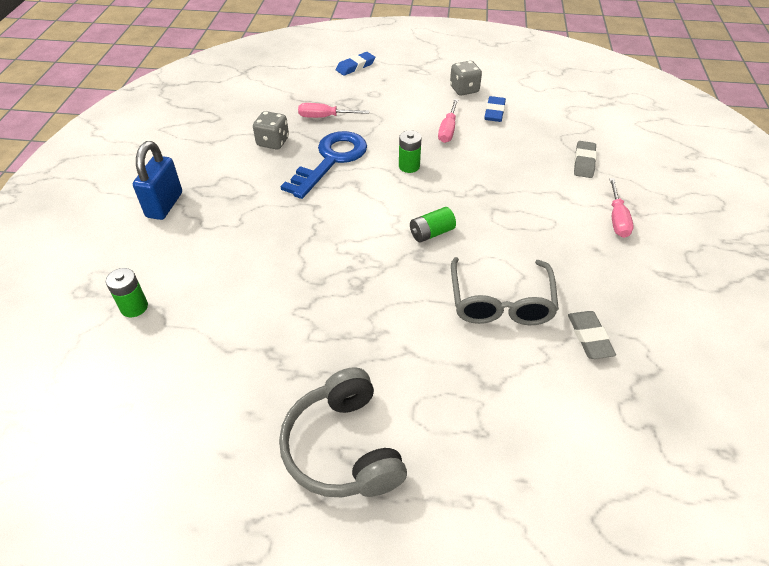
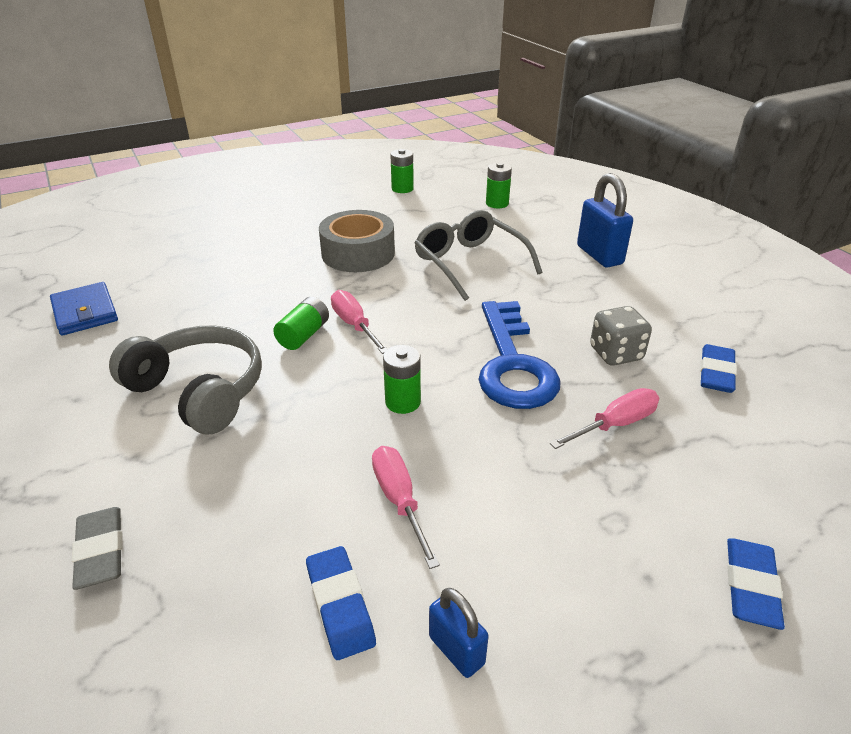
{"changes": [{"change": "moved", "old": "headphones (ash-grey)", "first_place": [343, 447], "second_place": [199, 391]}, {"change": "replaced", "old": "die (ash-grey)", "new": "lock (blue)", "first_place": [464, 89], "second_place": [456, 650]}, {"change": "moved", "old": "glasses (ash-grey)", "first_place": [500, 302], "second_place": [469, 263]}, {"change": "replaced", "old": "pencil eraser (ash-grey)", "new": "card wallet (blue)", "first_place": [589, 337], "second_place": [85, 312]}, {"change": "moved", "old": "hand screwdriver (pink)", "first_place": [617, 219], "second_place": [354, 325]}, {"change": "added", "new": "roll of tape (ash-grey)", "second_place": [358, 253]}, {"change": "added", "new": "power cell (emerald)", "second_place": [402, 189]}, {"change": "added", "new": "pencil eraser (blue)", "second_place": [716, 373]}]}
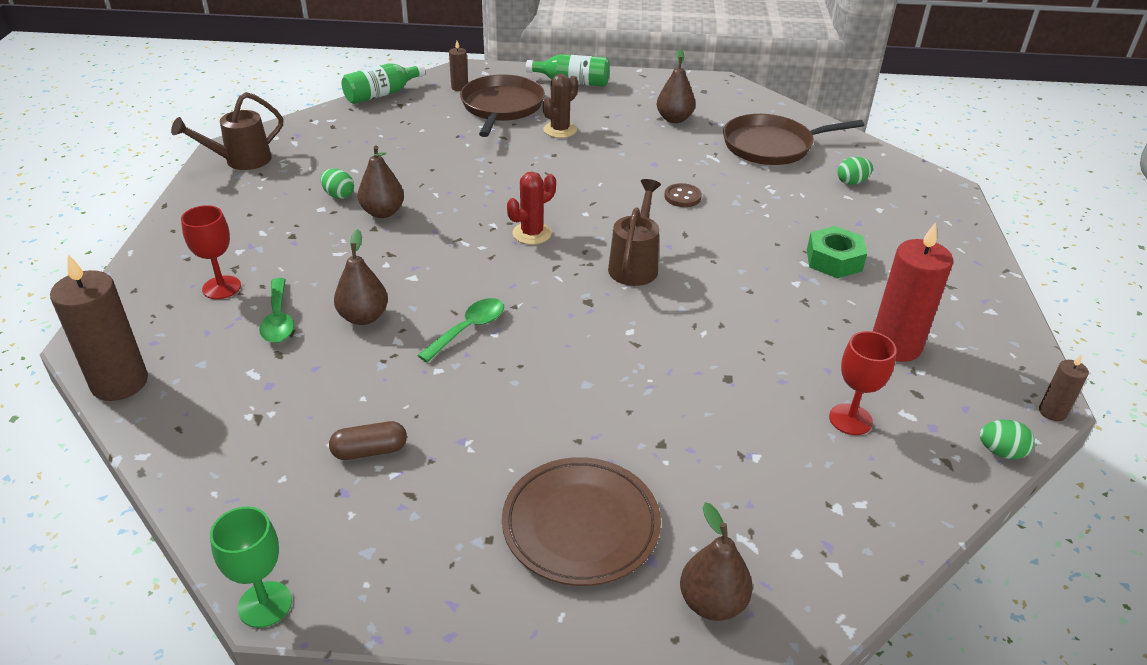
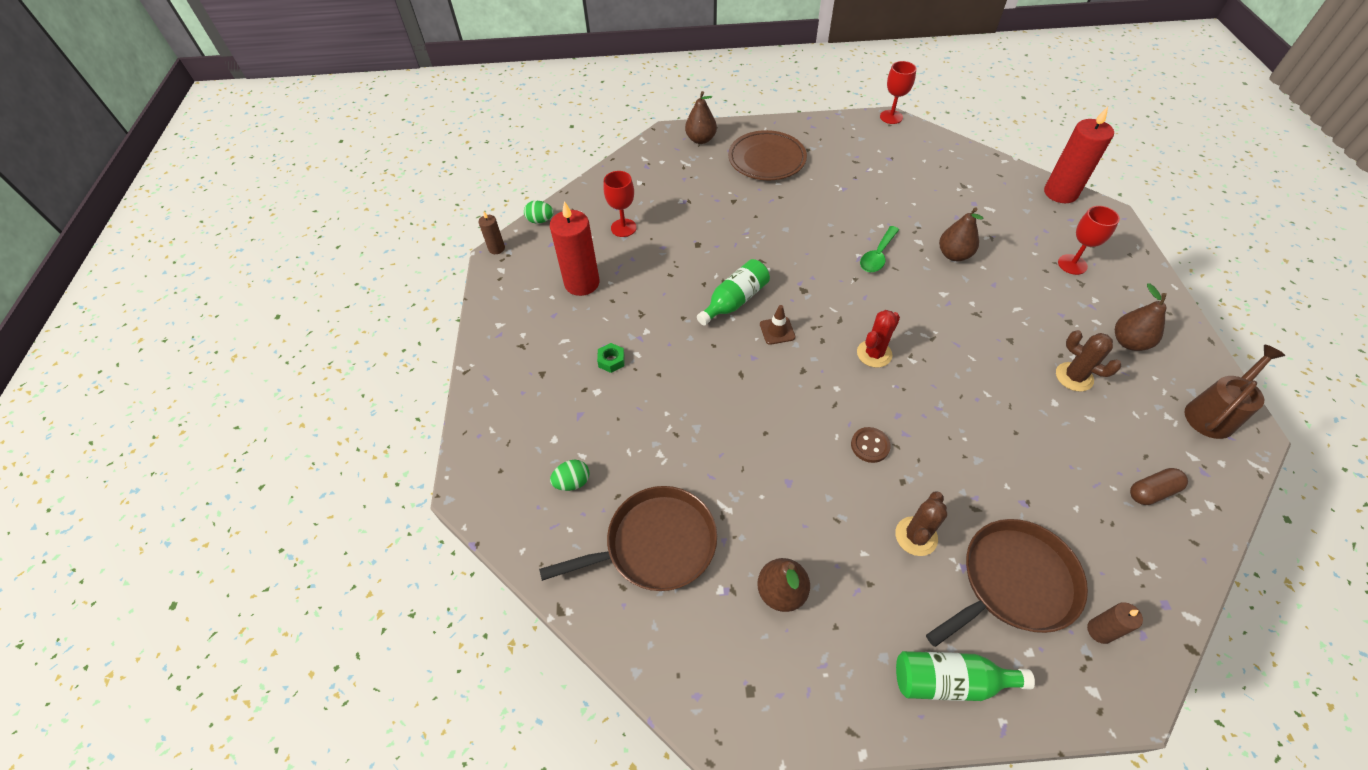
{"changes": [{"change": "recoloured", "old": "candle (brown)", "new": "candle (scarlet)", "first_place": [120, 383], "second_place": [1060, 193]}, {"change": "recoloured", "old": "wine glass (emerald)", "new": "wine glass (scarlet)", "first_place": [265, 604], "second_place": [891, 117]}, {"change": "removed", "old": "tablespoon (emerald)", "first_place": [278, 319]}, {"change": "replaced", "old": "egg (emerald)", "new": "saguaro cactus (brown)", "first_place": [338, 195], "second_place": [1074, 377]}, {"change": "moved", "old": "pill shape (brown)", "first_place": [370, 451], "second_place": [1152, 491]}, {"change": "moved", "old": "flask (emerald)", "first_place": [382, 94], "second_place": [734, 301]}, {"change": "moved", "old": "pear (brown)", "first_place": [383, 212], "second_place": [1128, 342]}, {"change": "turned", "old": "pan (brown)", "first_place": [501, 107], "second_place": [1013, 582], "degrees": -120}, {"change": "replaced", "old": "sprinkling can (brown)", "new": "road cone (brown)", "first_place": [635, 265], "second_place": [777, 331]}, {"change": "moved", "old": "shirt button (brown)", "first_place": [682, 197], "second_place": [870, 445]}, {"change": "resized", "old": "nut (emerald)", "first_place": [834, 260], "second_place": [611, 361], "factor": 0.57}]}
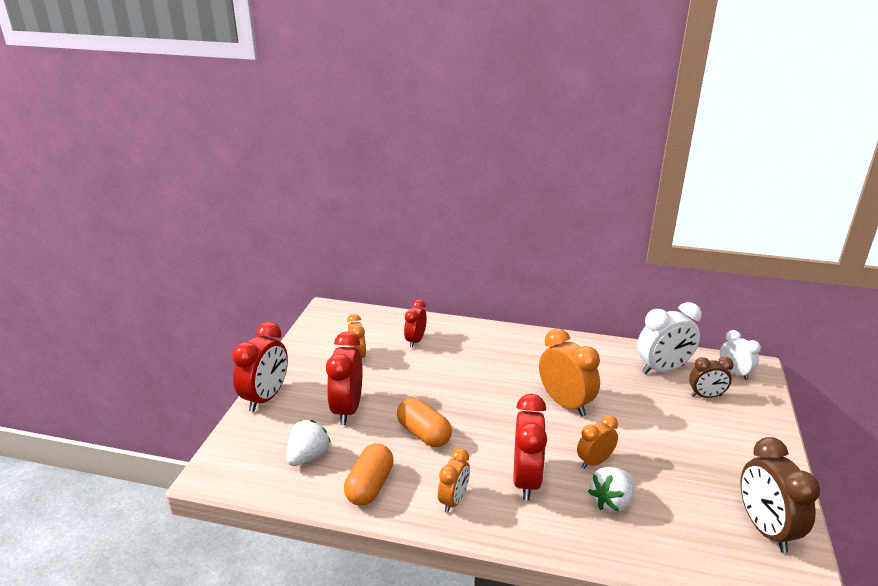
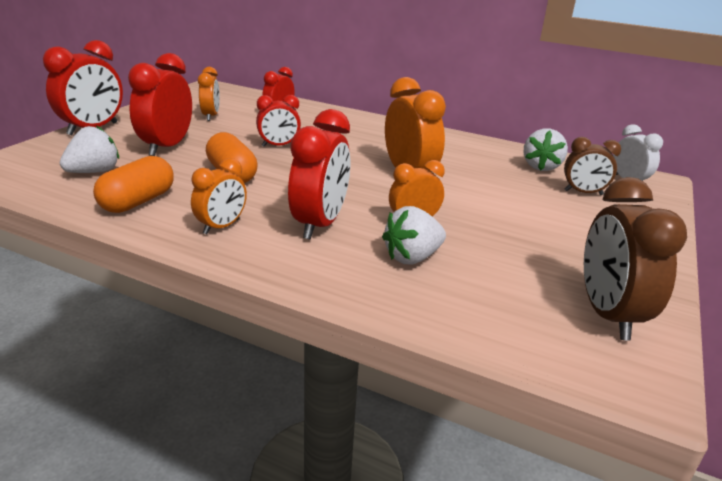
{"changes": [{"change": "replaced", "old": "bedside clock (pure white)", "new": "strawberry (pure white)", "first_place": [663, 369], "second_place": [541, 167]}, {"change": "added", "new": "bedside clock (scarlet)", "second_place": [279, 146]}]}
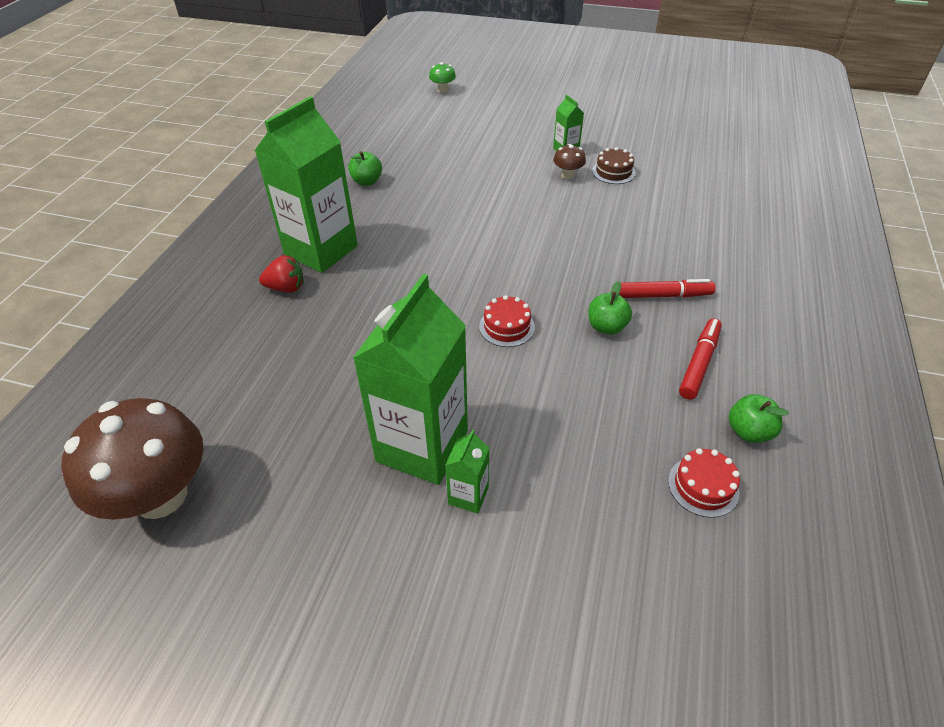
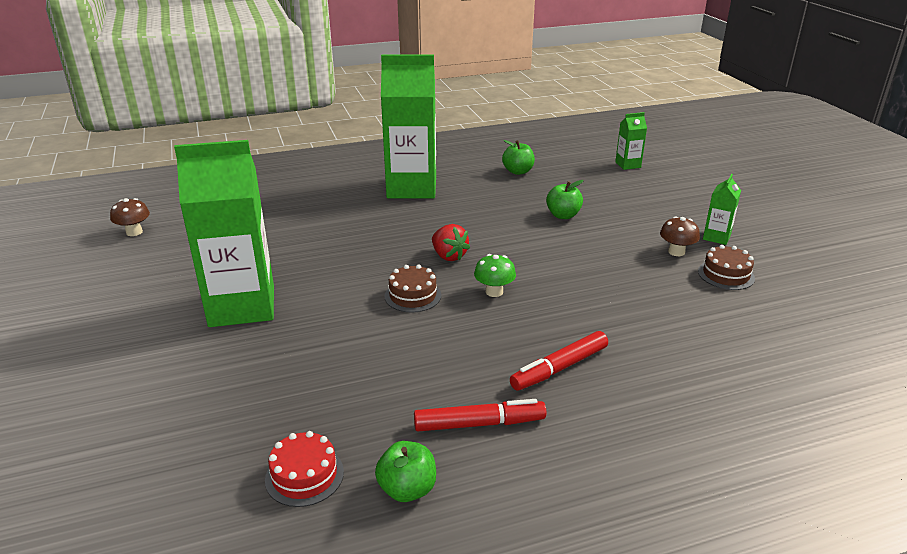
{"changes": [{"change": "resized", "old": "toadstool (brown)", "first_place": [160, 495], "second_place": [134, 232], "factor": 0.42}, {"change": "moved", "old": "strawberry (scarlet)", "first_place": [286, 288], "second_place": [449, 256]}, {"change": "moved", "old": "toadstool (emerald)", "first_place": [443, 90], "second_place": [494, 292]}, {"change": "moved", "old": "milk carton (emerald)", "first_place": [468, 495], "second_place": [628, 165]}, {"change": "recoloured", "old": "cake (scarlet)", "new": "cake (brown)", "first_place": [507, 327], "second_place": [413, 296]}, {"change": "moved", "old": "apple fruit (emerald)", "first_place": [606, 327], "second_place": [563, 215]}, {"change": "turned", "old": "felt pen (scarlet)", "first_place": [662, 295], "second_place": [559, 368], "degrees": 90}]}
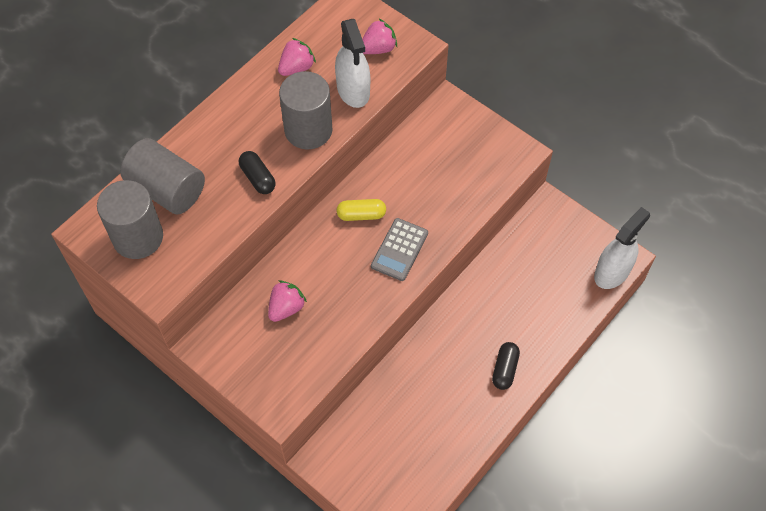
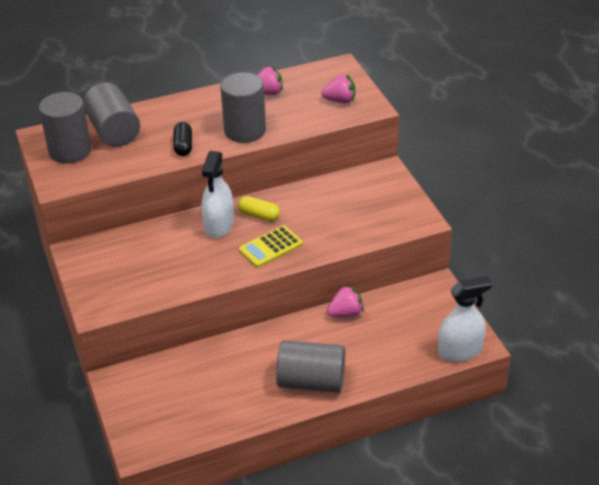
{"changes": [{"change": "moved", "old": "strawberry (pink)", "first_place": [286, 308], "second_place": [345, 313]}, {"change": "moved", "old": "spray bottle (pure white)", "first_place": [353, 90], "second_place": [219, 225]}, {"change": "recoloured", "old": "adding machine (ash-grey)", "new": "adding machine (yellow)", "first_place": [399, 250], "second_place": [270, 247]}, {"change": "replaced", "old": "pill shape (jet-black)", "new": "solid cylinder (ash-grey)", "first_place": [504, 369], "second_place": [311, 381]}]}
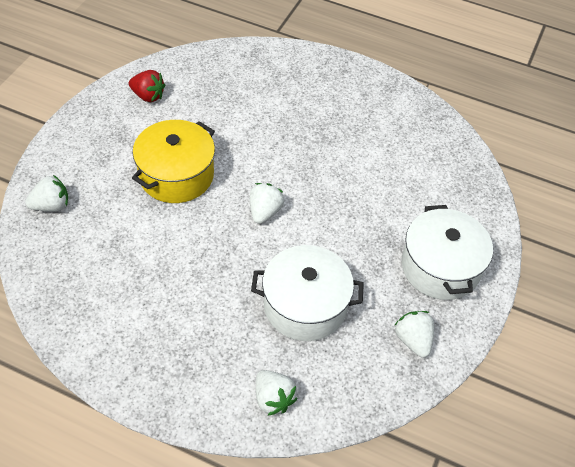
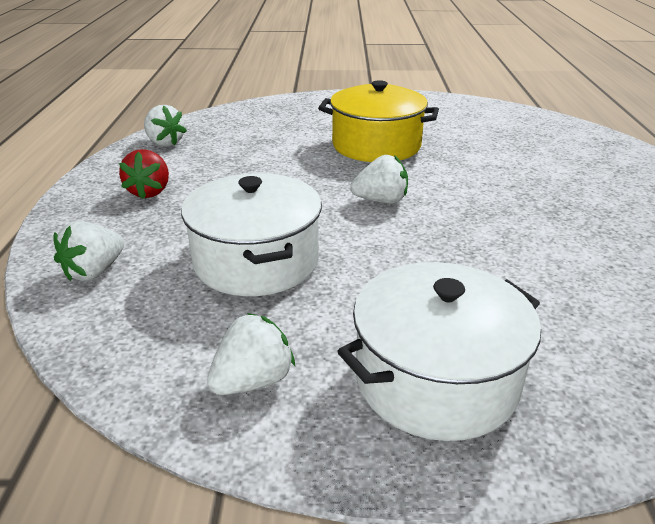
{"changes": [{"change": "moved", "old": "strawberry (pure white)", "first_place": [51, 205], "second_place": [165, 143]}, {"change": "moved", "old": "strawberry (scarlet)", "first_place": [148, 96], "second_place": [149, 192]}]}
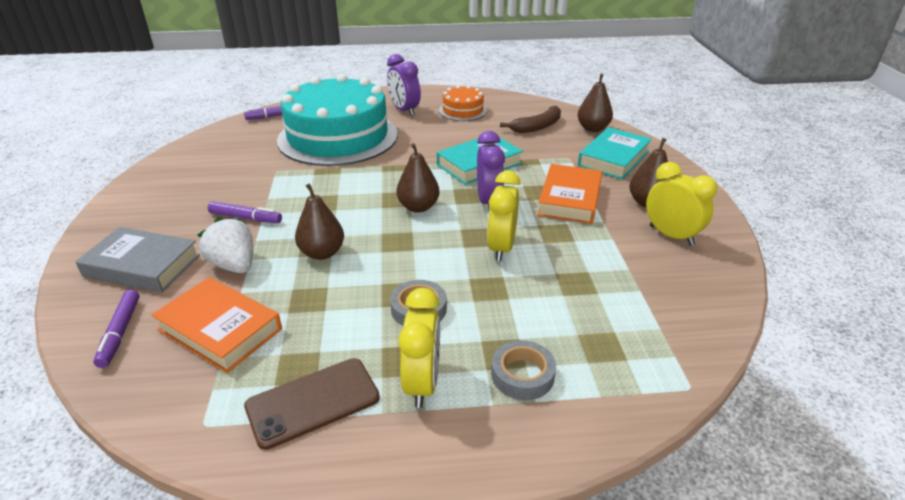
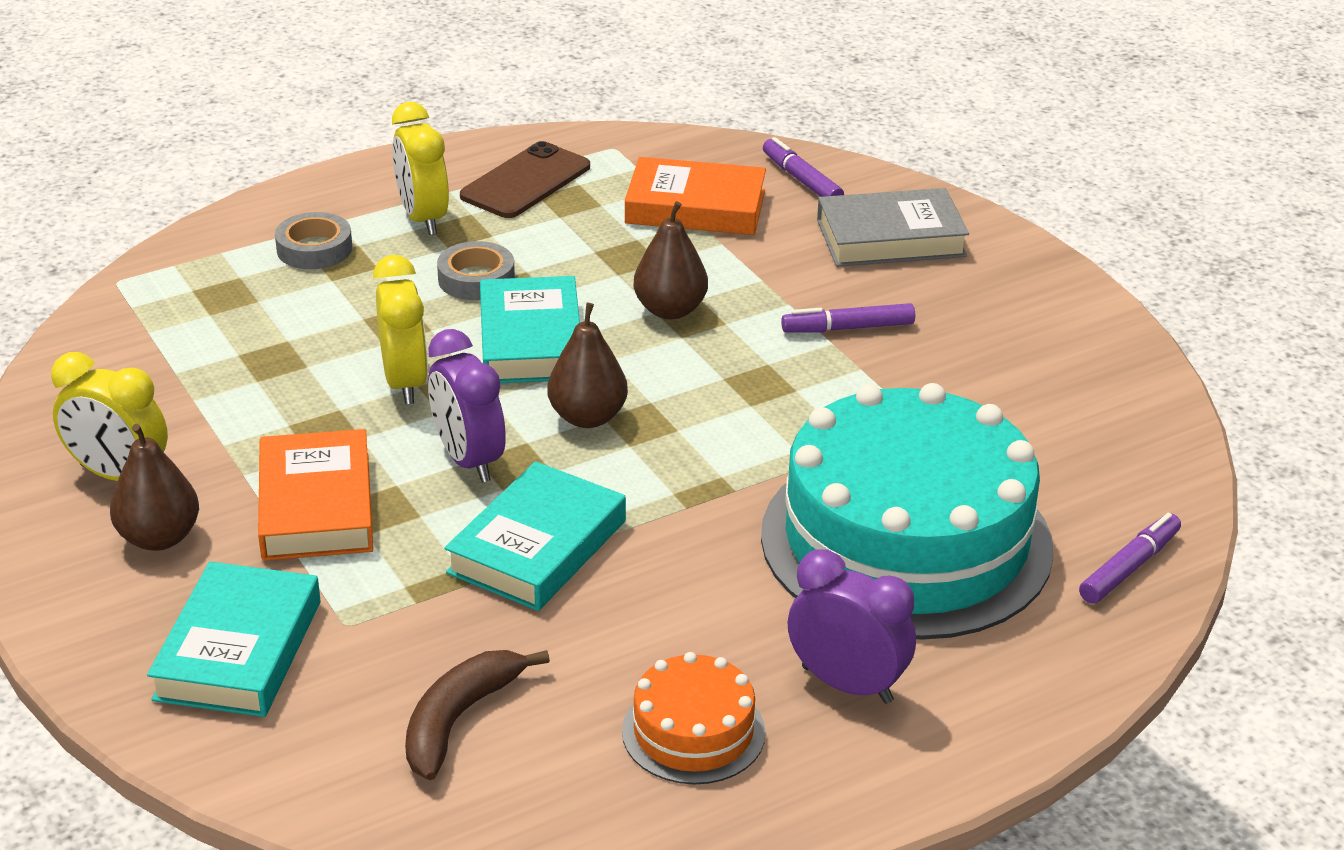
{"changes": [{"change": "removed", "old": "strawberry (pure white)", "first_place": [234, 265]}, {"change": "removed", "old": "pear (brown)", "first_place": [592, 129]}, {"change": "added", "new": "hardback (turquoise)", "second_place": [531, 341]}]}
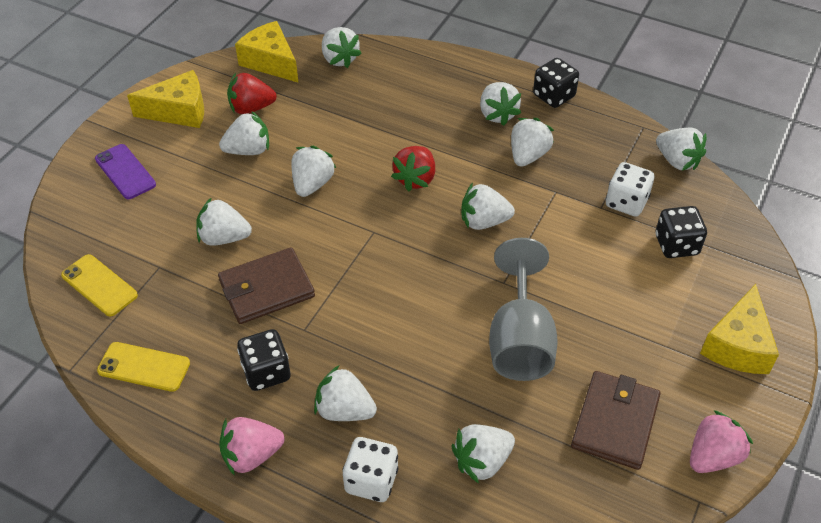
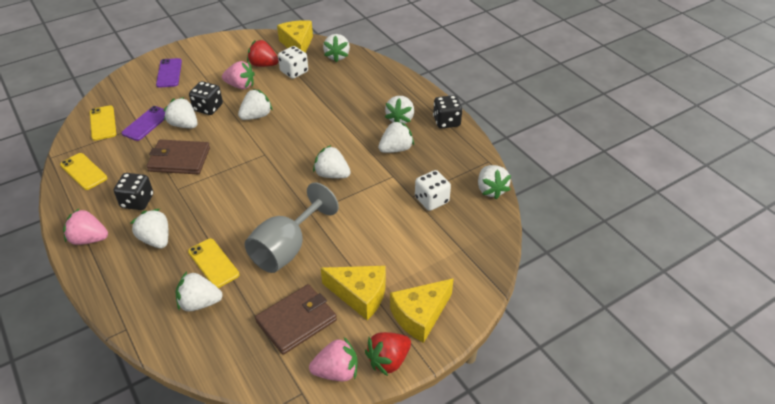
{"changes": [{"change": "moved", "old": "cheese (yellow)", "first_place": [179, 111], "second_place": [360, 295]}, {"change": "recoloured", "old": "strawberry (pure white)", "new": "strawberry (pink)", "first_place": [248, 150], "second_place": [240, 86]}, {"change": "moved", "old": "die (pure white)", "first_place": [371, 480], "second_place": [294, 72]}, {"change": "moved", "old": "strawberry (scarlet)", "first_place": [415, 179], "second_place": [388, 360]}, {"change": "moved", "old": "die (jet-black)", "first_place": [676, 245], "second_place": [208, 108]}, {"change": "added", "new": "smartphone (royal purple)", "second_place": [146, 123]}, {"change": "added", "new": "smartphone (yellow)", "second_place": [213, 263]}]}
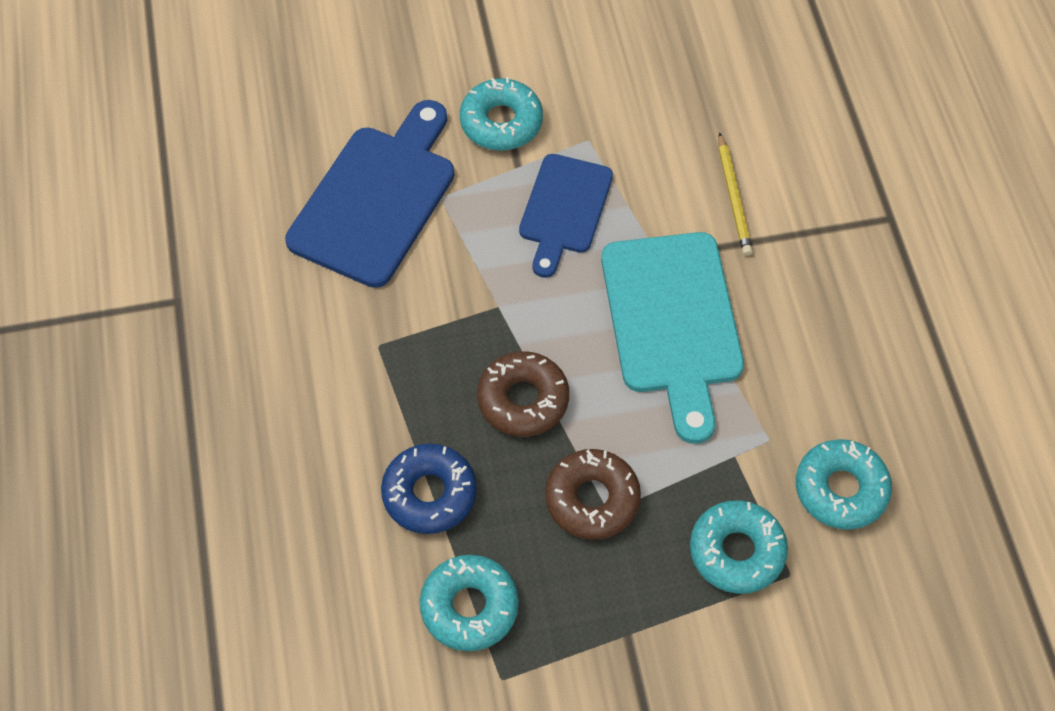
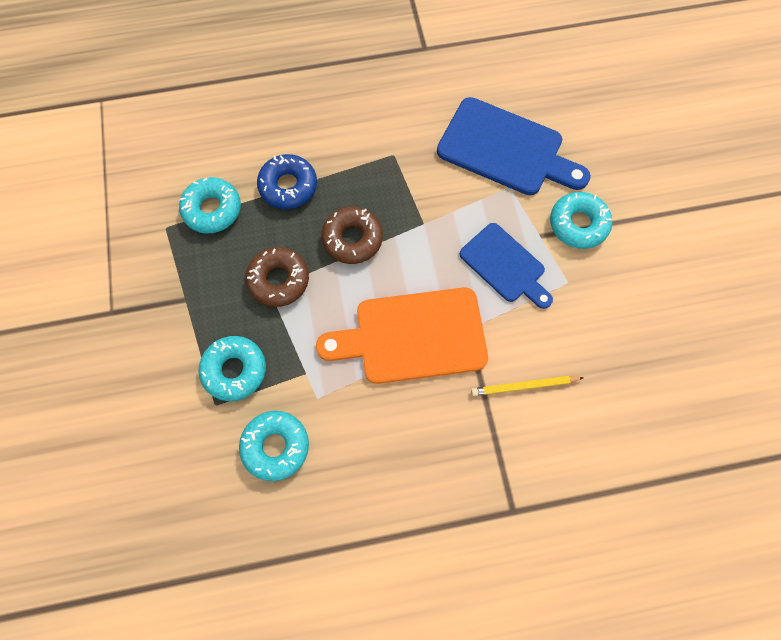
{"changes": [{"change": "turned", "old": "chopping board (blue)", "first_place": [564, 209], "second_place": [505, 265], "degrees": -150}, {"change": "recoloured", "old": "chopping board (turquoise)", "new": "chopping board (bright orange)", "first_place": [673, 322], "second_place": [412, 336]}]}
